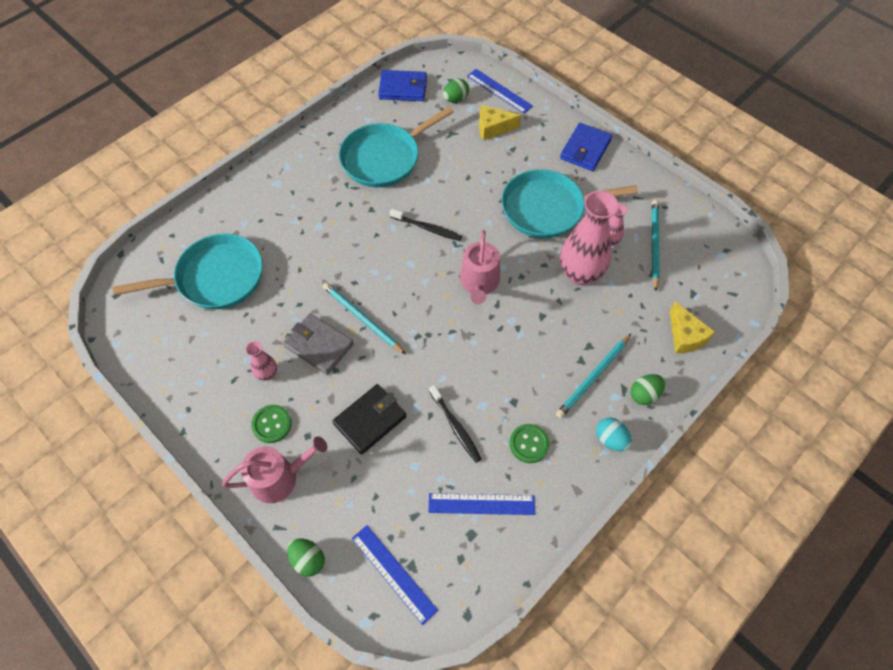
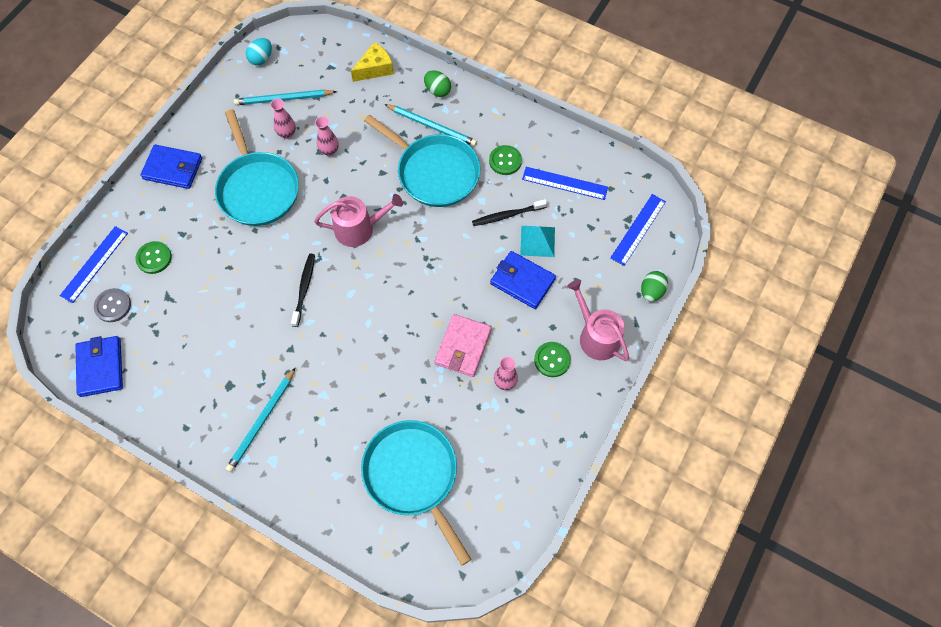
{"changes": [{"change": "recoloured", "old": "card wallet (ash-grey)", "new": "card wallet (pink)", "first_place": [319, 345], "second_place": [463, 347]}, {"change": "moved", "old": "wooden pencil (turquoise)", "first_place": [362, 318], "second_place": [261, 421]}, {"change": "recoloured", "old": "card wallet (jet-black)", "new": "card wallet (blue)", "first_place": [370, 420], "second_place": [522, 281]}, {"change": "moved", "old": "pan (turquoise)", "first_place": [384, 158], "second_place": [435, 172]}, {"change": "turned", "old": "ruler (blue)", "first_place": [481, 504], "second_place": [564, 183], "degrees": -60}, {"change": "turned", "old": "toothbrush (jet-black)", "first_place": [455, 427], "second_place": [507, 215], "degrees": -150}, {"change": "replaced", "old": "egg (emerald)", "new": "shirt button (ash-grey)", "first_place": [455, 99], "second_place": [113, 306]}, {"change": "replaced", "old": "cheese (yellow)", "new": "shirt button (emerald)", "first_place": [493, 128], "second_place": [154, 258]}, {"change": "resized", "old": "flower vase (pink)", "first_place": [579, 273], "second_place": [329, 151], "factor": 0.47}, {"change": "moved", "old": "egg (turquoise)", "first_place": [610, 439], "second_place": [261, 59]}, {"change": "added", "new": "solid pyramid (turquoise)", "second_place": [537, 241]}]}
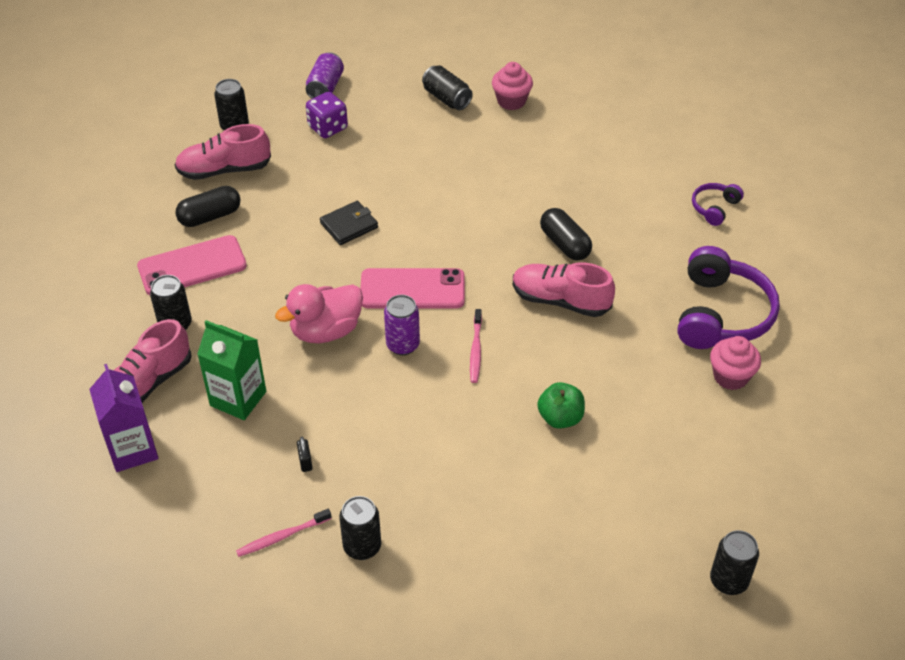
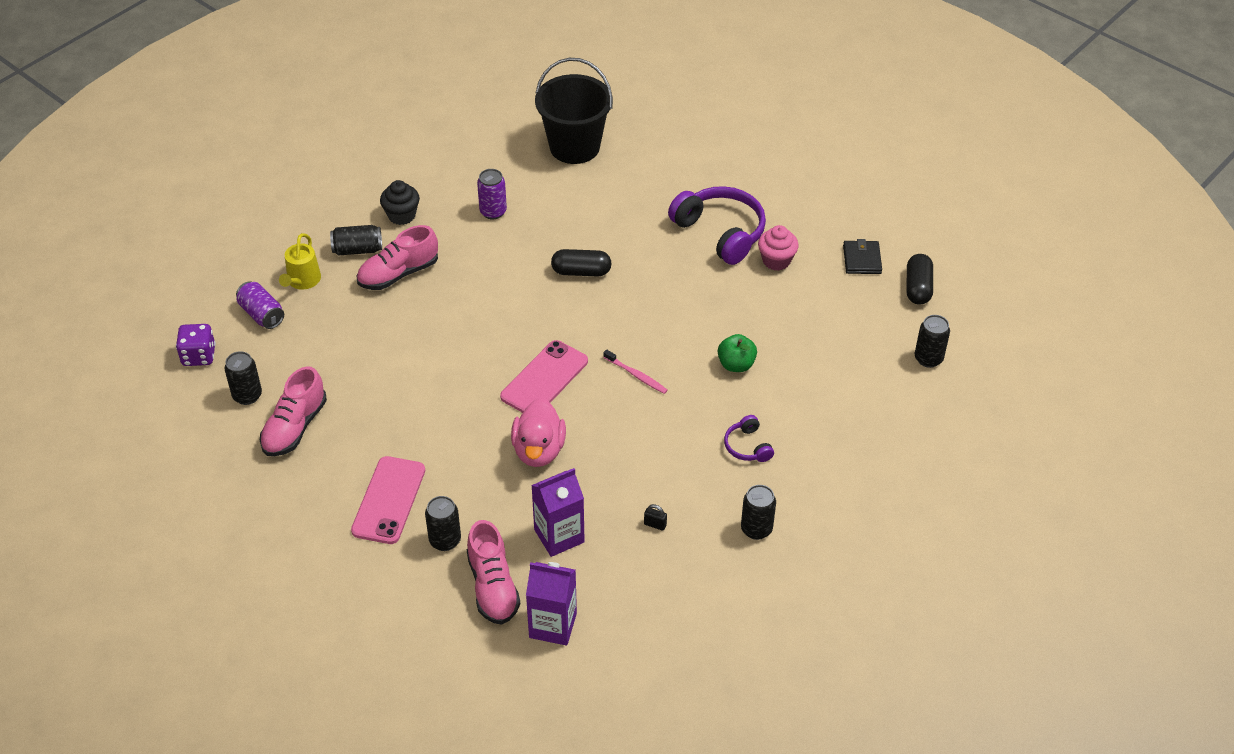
{"changes": [{"change": "moved", "old": "pill shape (jet-black)", "first_place": [210, 216], "second_place": [918, 288]}, {"change": "recoloured", "old": "milk carton (emerald)", "new": "milk carton (royal purple)", "first_place": [238, 398], "second_place": [559, 536]}, {"change": "removed", "old": "toothbrush (pink)", "first_place": [281, 537]}, {"change": "moved", "old": "die (royal purple)", "first_place": [328, 128], "second_place": [199, 356]}, {"change": "moved", "old": "card wallet (jet-black)", "first_place": [349, 225], "second_place": [862, 259]}, {"change": "moved", "old": "can (royal purple)", "first_place": [402, 345], "second_place": [493, 212]}, {"change": "recoloured", "old": "fairy cake (pink)", "new": "fairy cake (jet-black)", "first_place": [511, 101], "second_place": [401, 215]}, {"change": "moved", "old": "lace-up shoe (pink)", "first_place": [560, 300], "second_place": [398, 274]}, {"change": "moved", "old": "headphones (royal purple)", "first_place": [714, 208], "second_place": [747, 446]}, {"change": "added", "new": "sprinkling can (yellow)", "second_place": [302, 281]}, {"change": "added", "new": "sand bucket (jet-black)", "second_place": [574, 147]}]}
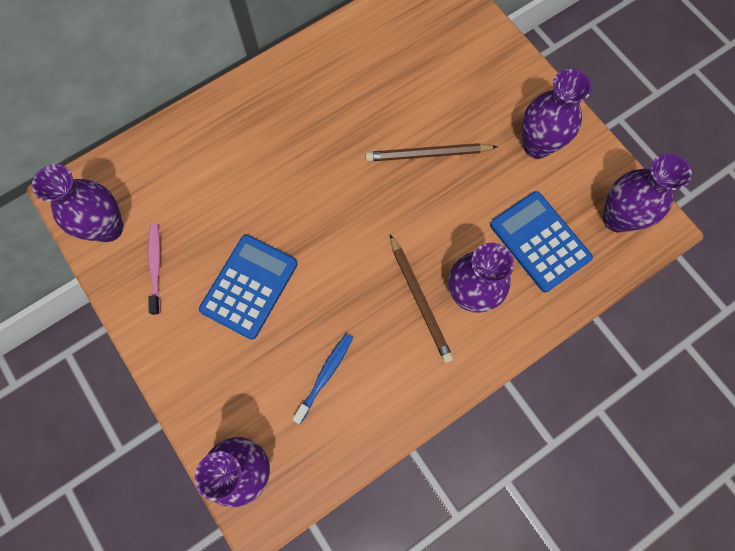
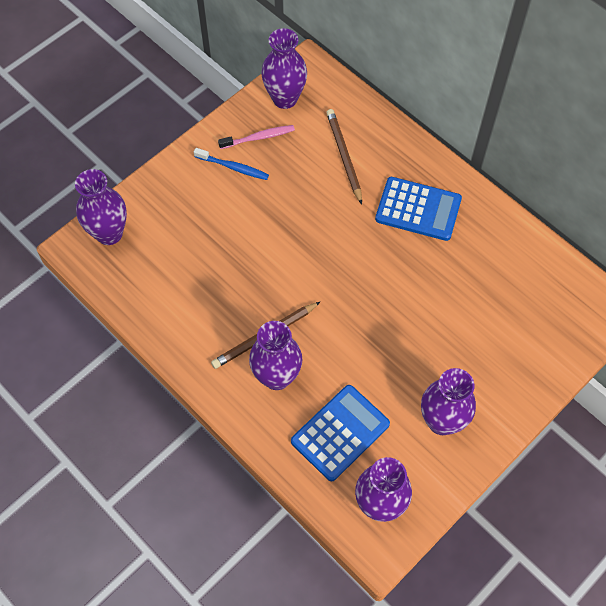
{"changes": [{"change": "moved", "old": "adding machine (blue)", "first_place": [249, 286], "second_place": [418, 209]}, {"change": "moved", "old": "toothbrush (blue)", "first_place": [325, 375], "second_place": [233, 167]}, {"change": "moved", "old": "wooden pencil (brown)", "first_place": [428, 154], "second_place": [344, 156]}]}
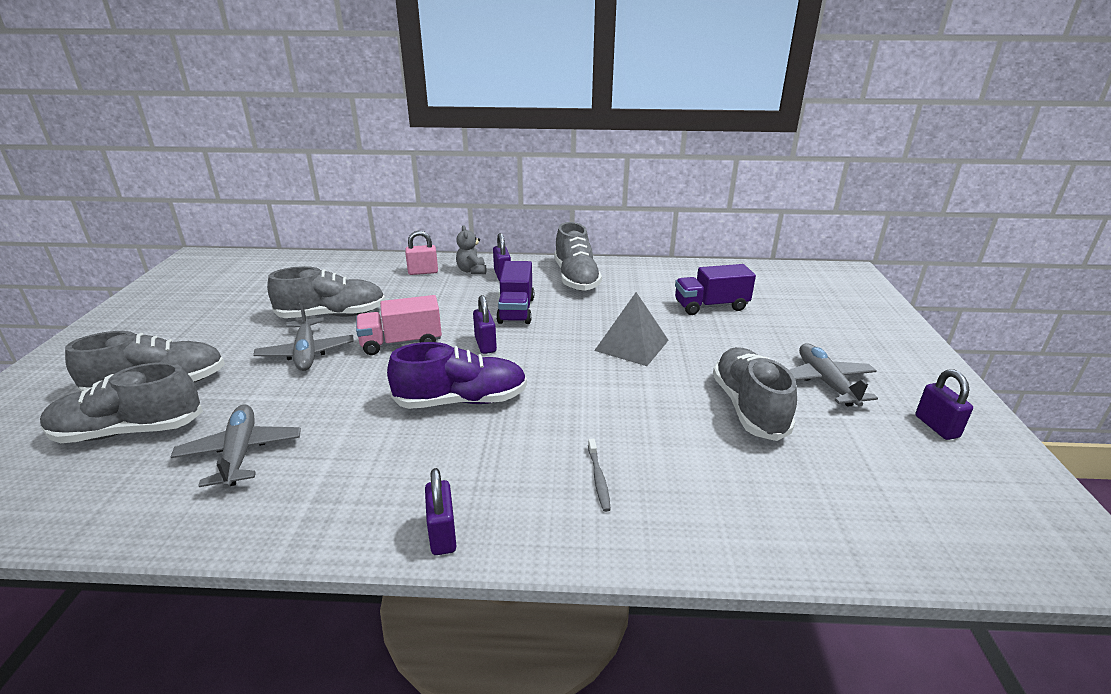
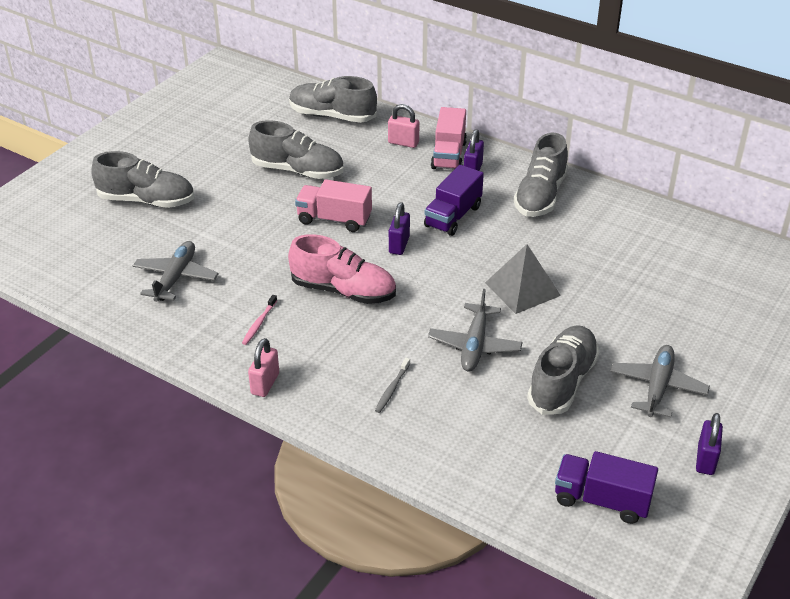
{"changes": [{"change": "moved", "old": "lace-up shoe (ash-grey)", "first_place": [129, 431], "second_place": [332, 116]}, {"change": "moved", "old": "aeroplane (ash-grey)", "first_place": [306, 353], "second_place": [474, 345]}, {"change": "recoloured", "old": "lace-up shoe (royal purple)", "new": "lace-up shoe (pink)", "first_place": [461, 401], "second_place": [343, 291]}, {"change": "recoloured", "old": "lock (royal purple)", "new": "lock (pink)", "first_place": [442, 534], "second_place": [265, 384]}, {"change": "replaced", "old": "teddy bear (ash-grey)", "new": "toy truck (pink)", "first_place": [472, 271], "second_place": [449, 155]}, {"change": "moved", "old": "toy truck (royal purple)", "first_place": [711, 306], "second_place": [602, 500]}, {"change": "added", "new": "toothbrush (pink)", "second_place": [259, 323]}]}
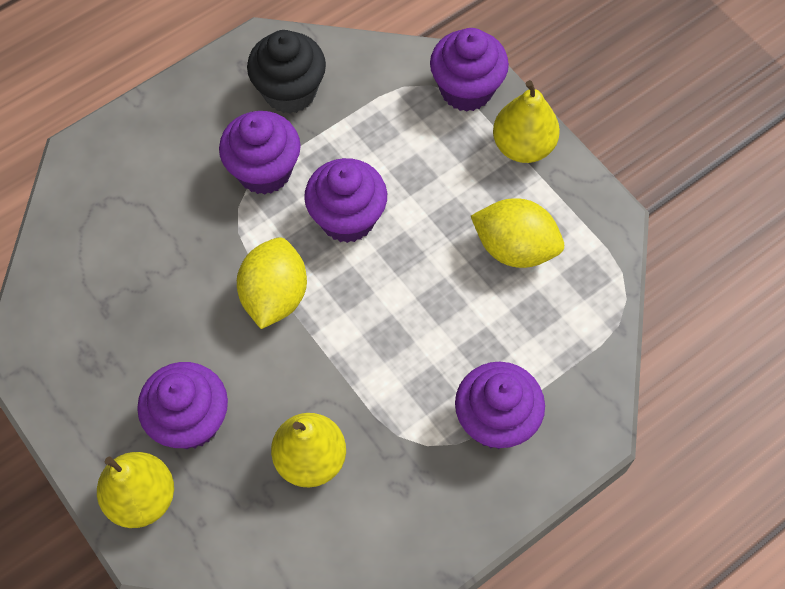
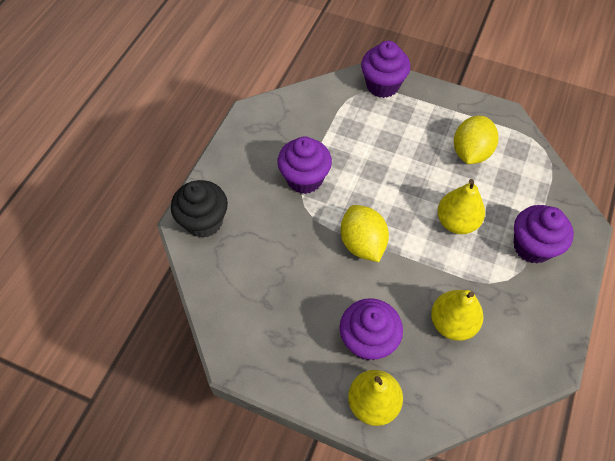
{"changes": [{"change": "moved", "old": "fairy cake (jet-black)", "first_place": [290, 92], "second_place": [204, 221]}, {"change": "removed", "old": "fairy cake (royal purple)", "first_place": [347, 218]}, {"change": "turned", "old": "citrus fruit (yellow)", "first_place": [515, 248], "second_place": [470, 152], "degrees": -60}, {"change": "moved", "old": "pear (yellow)", "first_place": [523, 146], "second_place": [456, 222]}]}
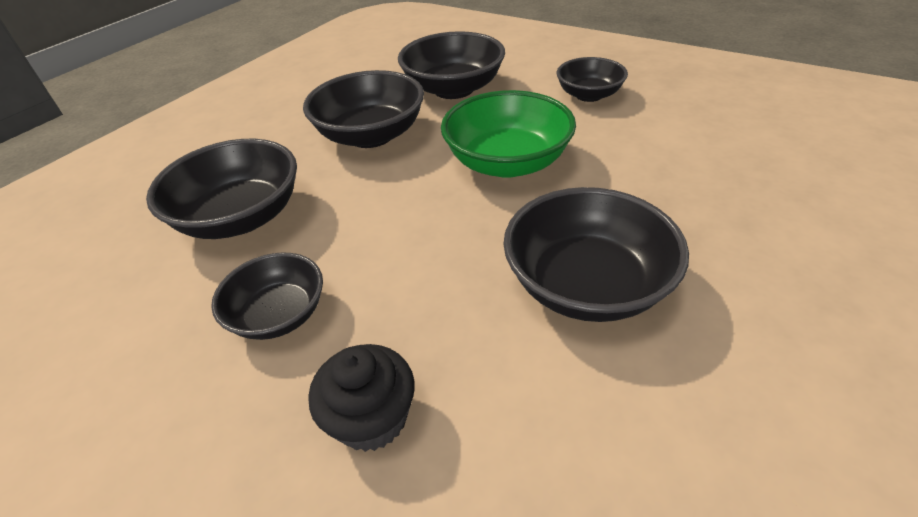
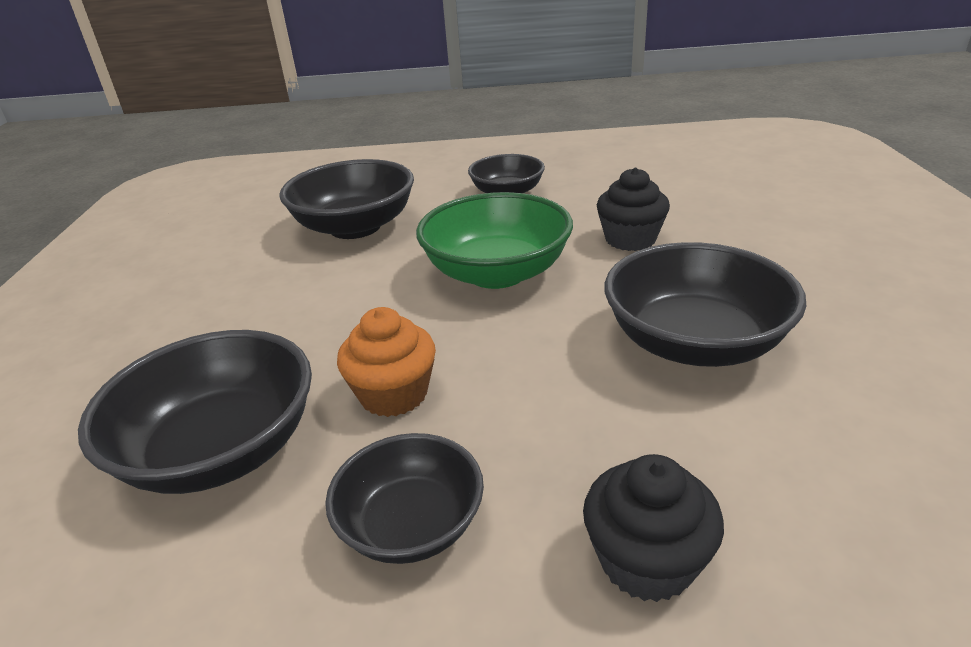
{"changes": [{"change": "removed", "old": "bowl (jet-black)", "first_place": [371, 135]}, {"change": "added", "new": "fairy cake (bright orange)", "second_place": [393, 394]}, {"change": "added", "new": "fairy cake (jet-black)", "second_place": [630, 239]}]}
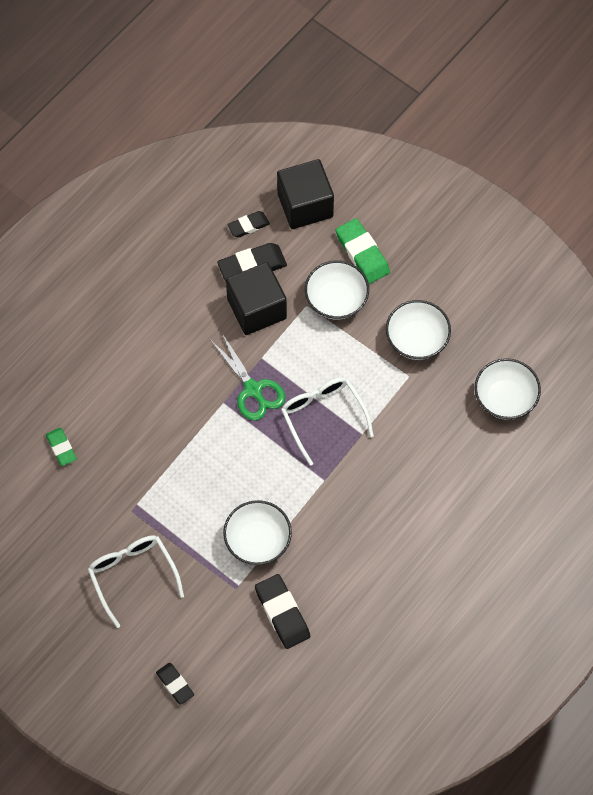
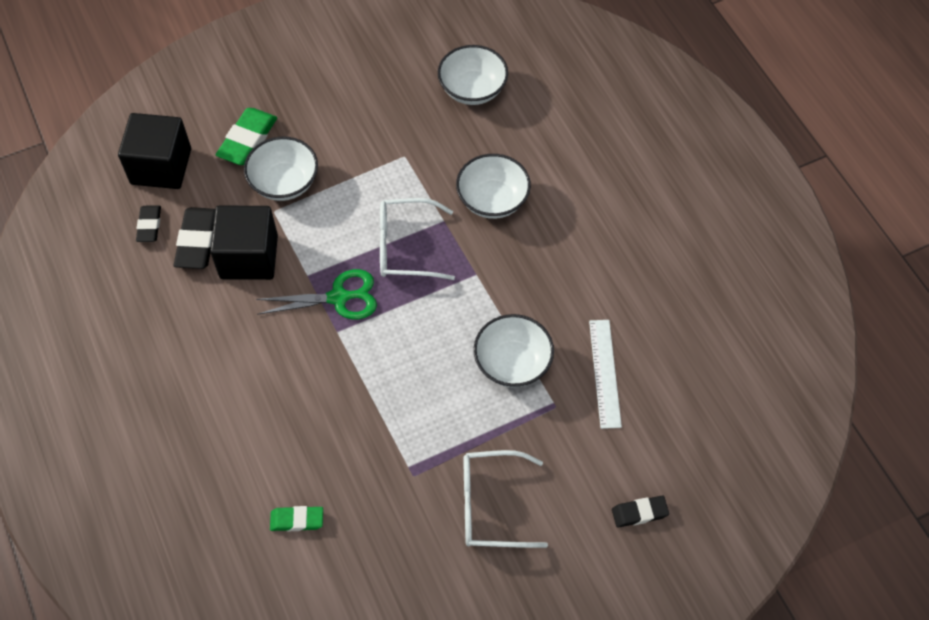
{"changes": [{"change": "replaced", "old": "pencil eraser (jet-black)", "new": "ruler (pure white)", "first_place": [282, 613], "second_place": [604, 373]}, {"change": "turned", "old": "pencil eraser (emerald)", "first_place": [362, 253], "second_place": [248, 140], "degrees": -60}, {"change": "moved", "old": "bowl (pure white)", "first_place": [416, 340], "second_place": [492, 200]}]}
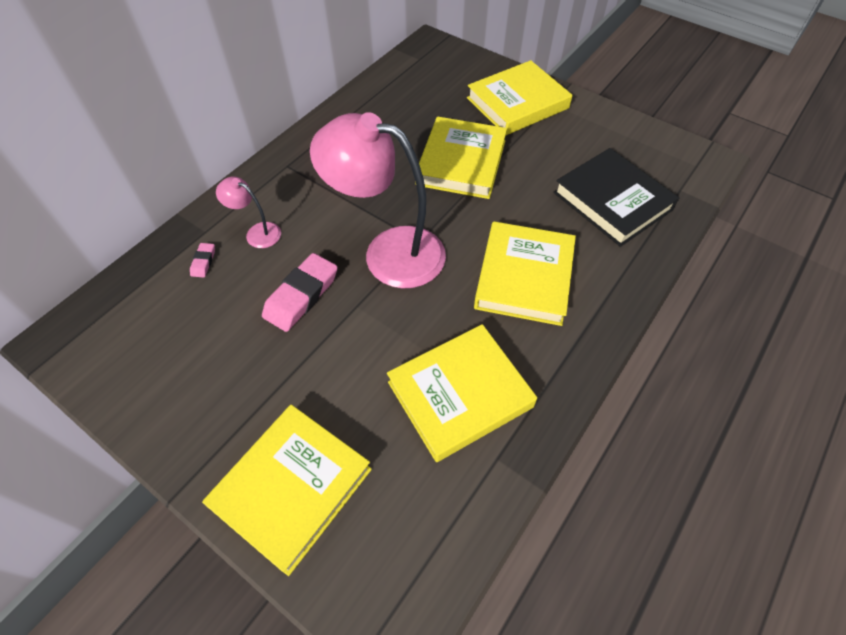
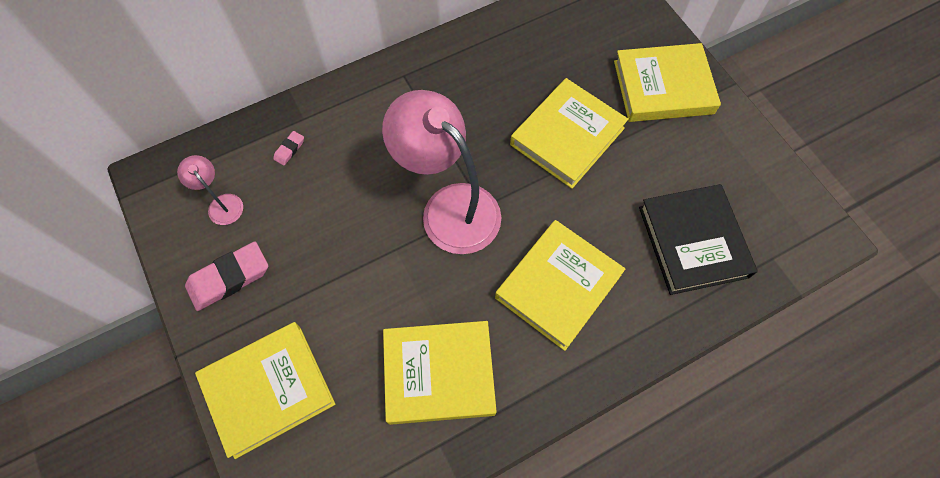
{"changes": [{"change": "moved", "old": "reading lamp (pink)", "first_place": [257, 232], "second_place": [222, 204]}, {"change": "moved", "old": "pencil eraser (pink)", "first_place": [301, 295], "second_place": [229, 278]}]}
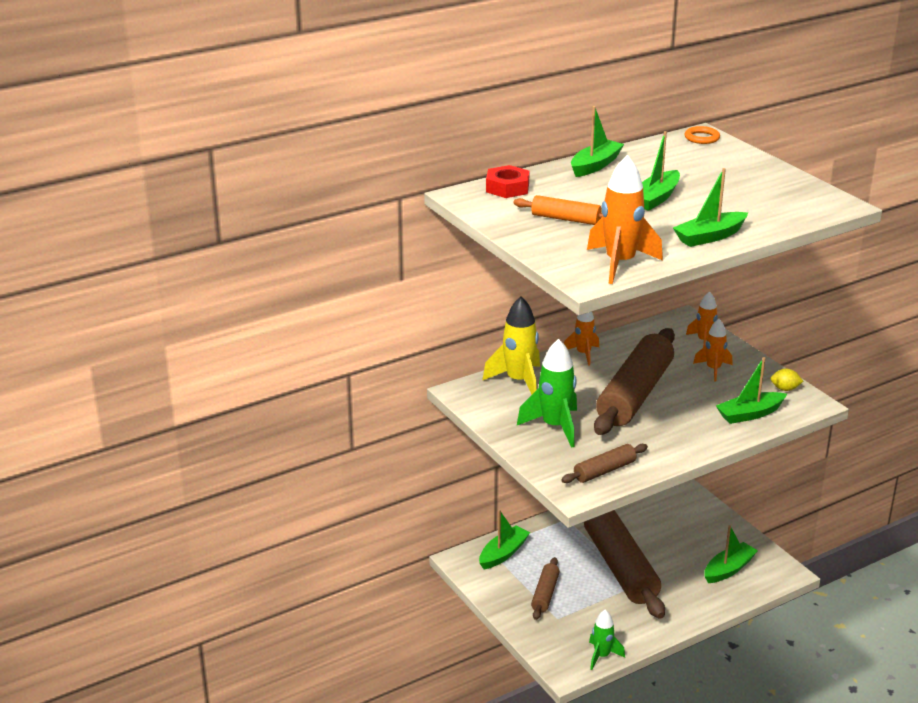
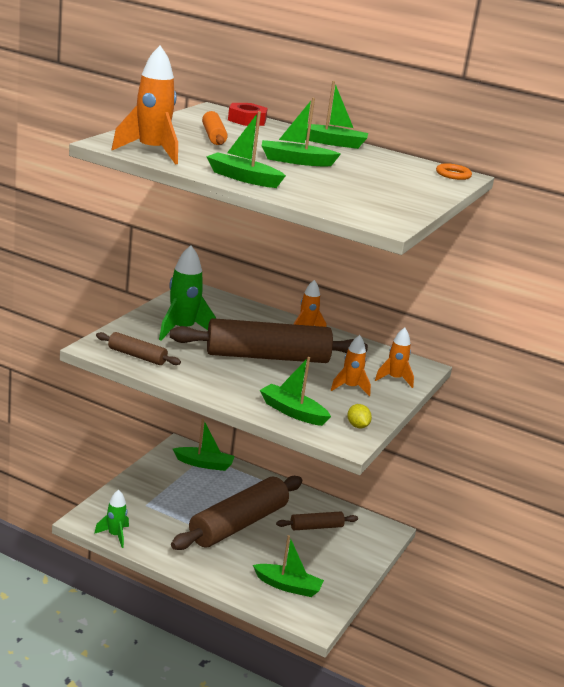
{"changes": [{"change": "removed", "old": "toy rocket (yellow)", "first_place": [518, 381]}, {"change": "moved", "old": "pastry roller (brown)", "first_place": [545, 594], "second_place": [316, 527]}]}
